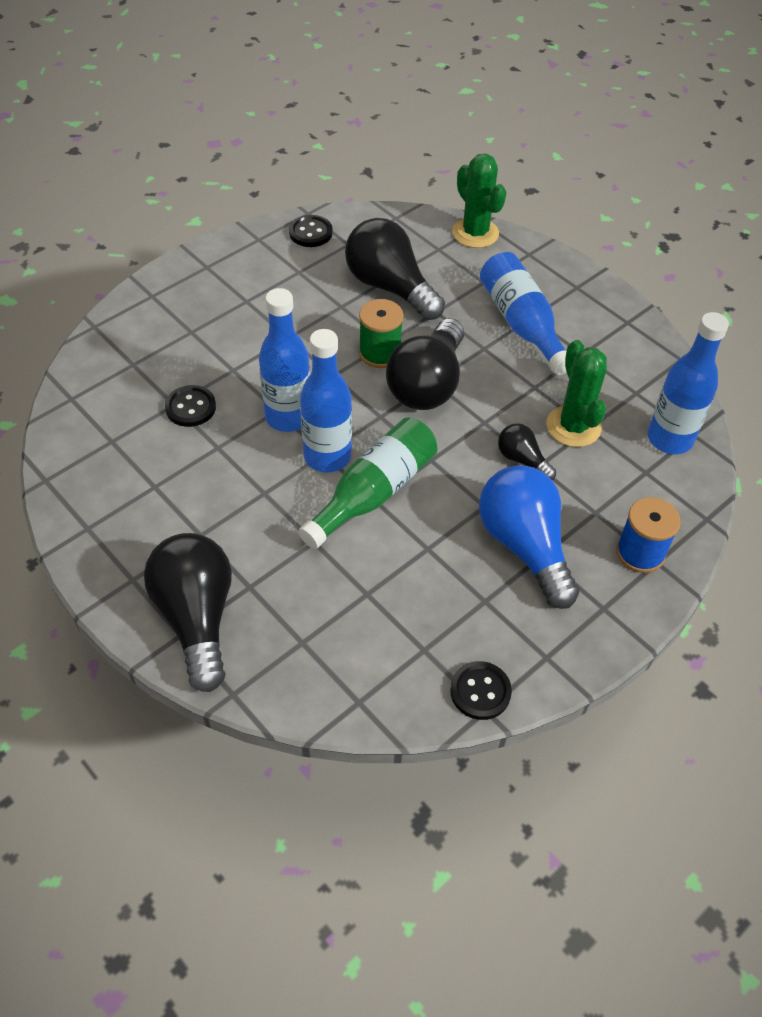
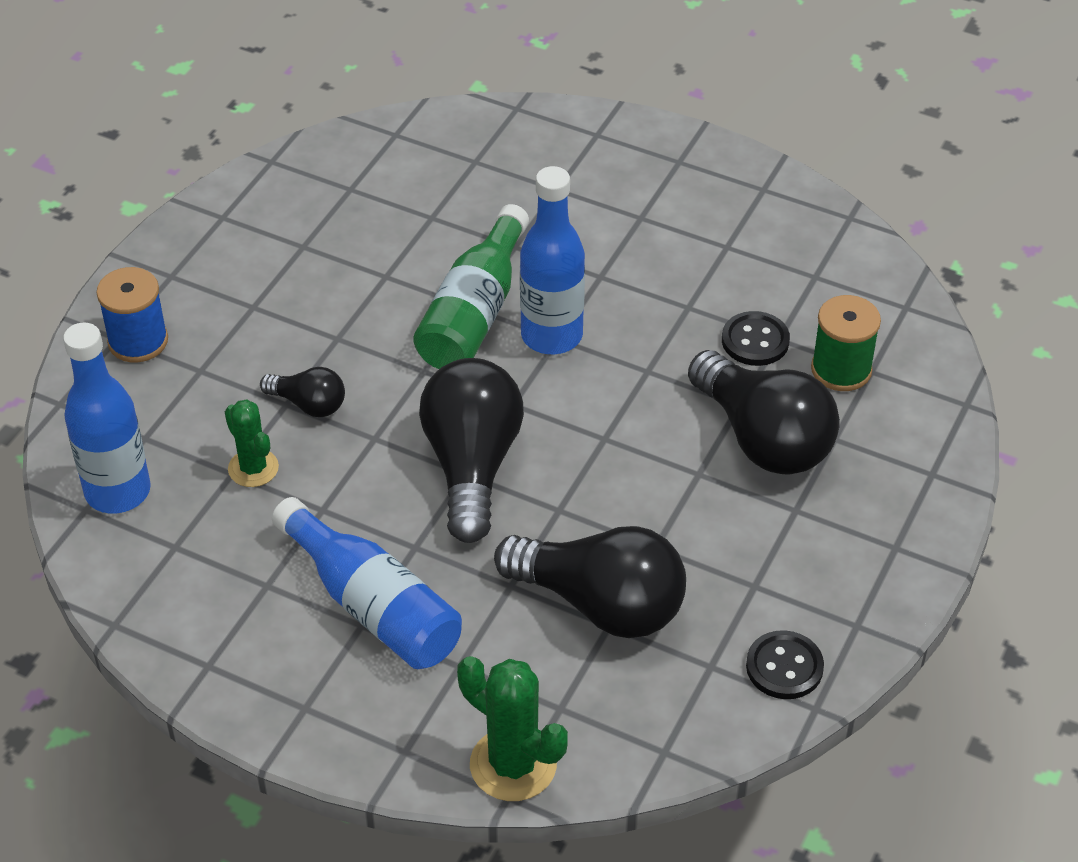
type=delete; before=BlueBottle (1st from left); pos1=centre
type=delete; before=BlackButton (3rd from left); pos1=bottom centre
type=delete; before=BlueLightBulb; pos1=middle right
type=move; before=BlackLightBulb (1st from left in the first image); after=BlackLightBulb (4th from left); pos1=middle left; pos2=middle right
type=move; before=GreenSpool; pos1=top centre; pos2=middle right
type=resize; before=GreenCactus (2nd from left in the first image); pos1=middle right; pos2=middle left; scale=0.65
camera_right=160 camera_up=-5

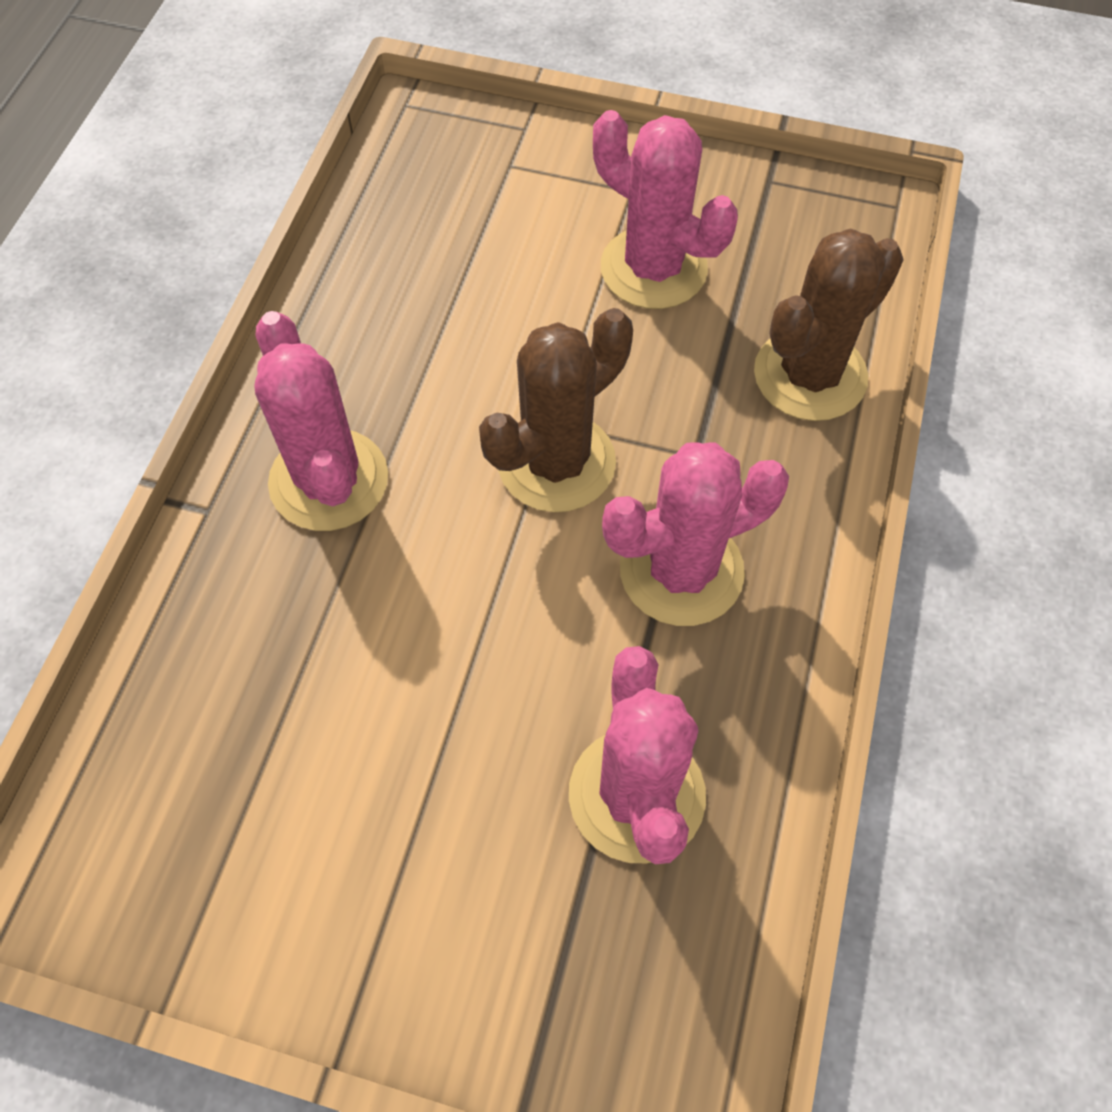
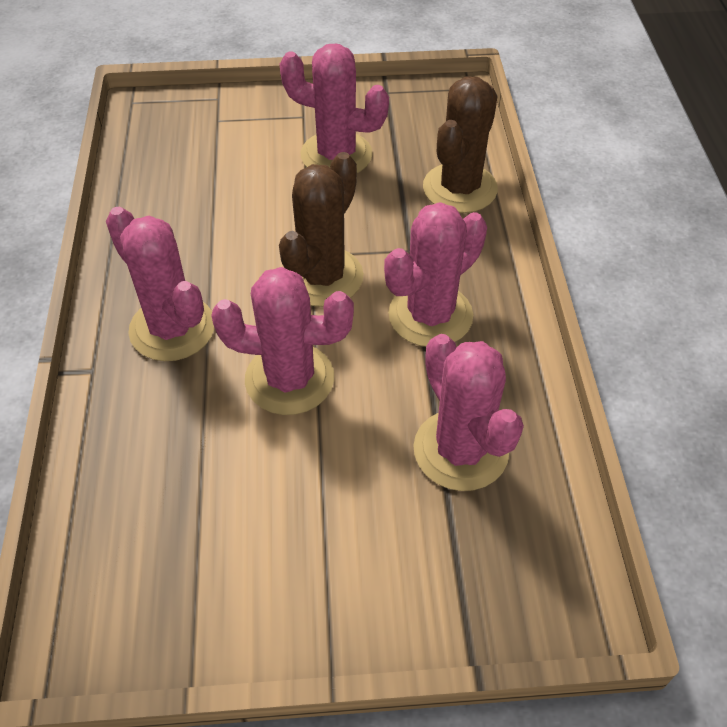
type=insert; after=PinkCactus (2nd from left); pos2=centre
camera_right=-20 camera_up=-10

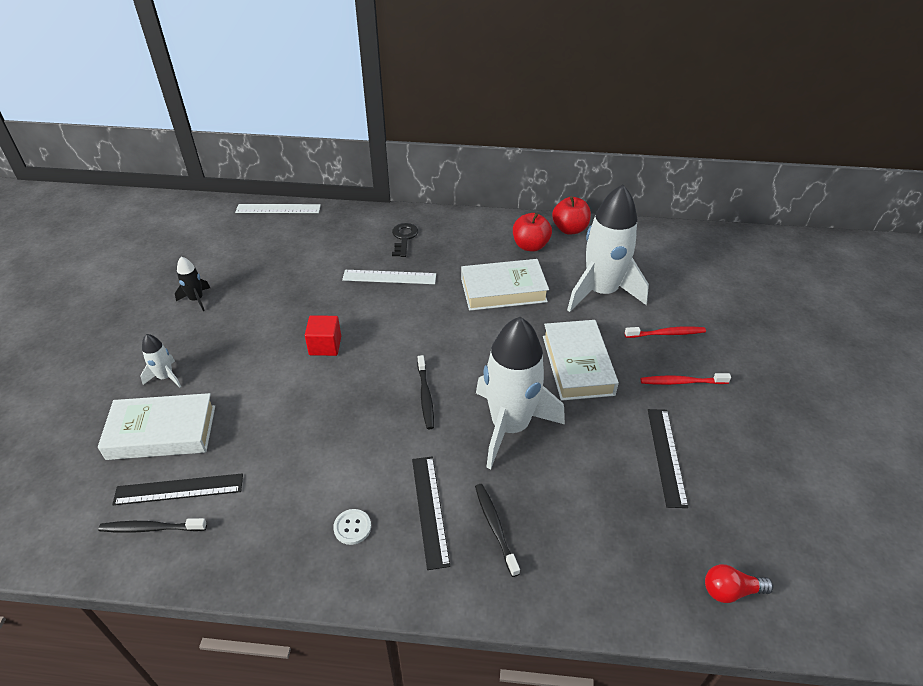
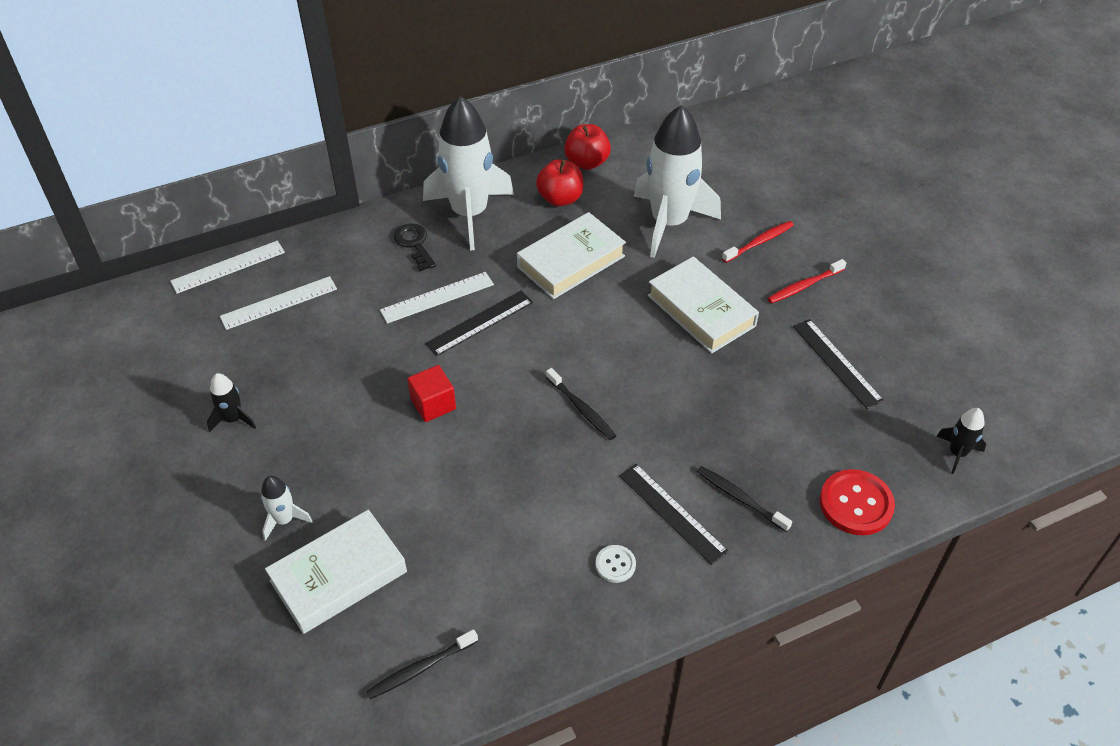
type=insert; after=WhiteRuler (2nd from left); pos2=middle left
type=insert; after=RedButton; pos2=bottom right
type=move; before=BlackRuler (1st from left); pos1=bottom left; pos2=centre
type=move; before=WhiteRocket (2nd from left); pos1=centre; pos2=top centre
type=replace; before=RedLightBulb; after=BlackRocket (2nd from left); pos1=bottom right; pos2=middle right
camera_right=-30 camera_up=5

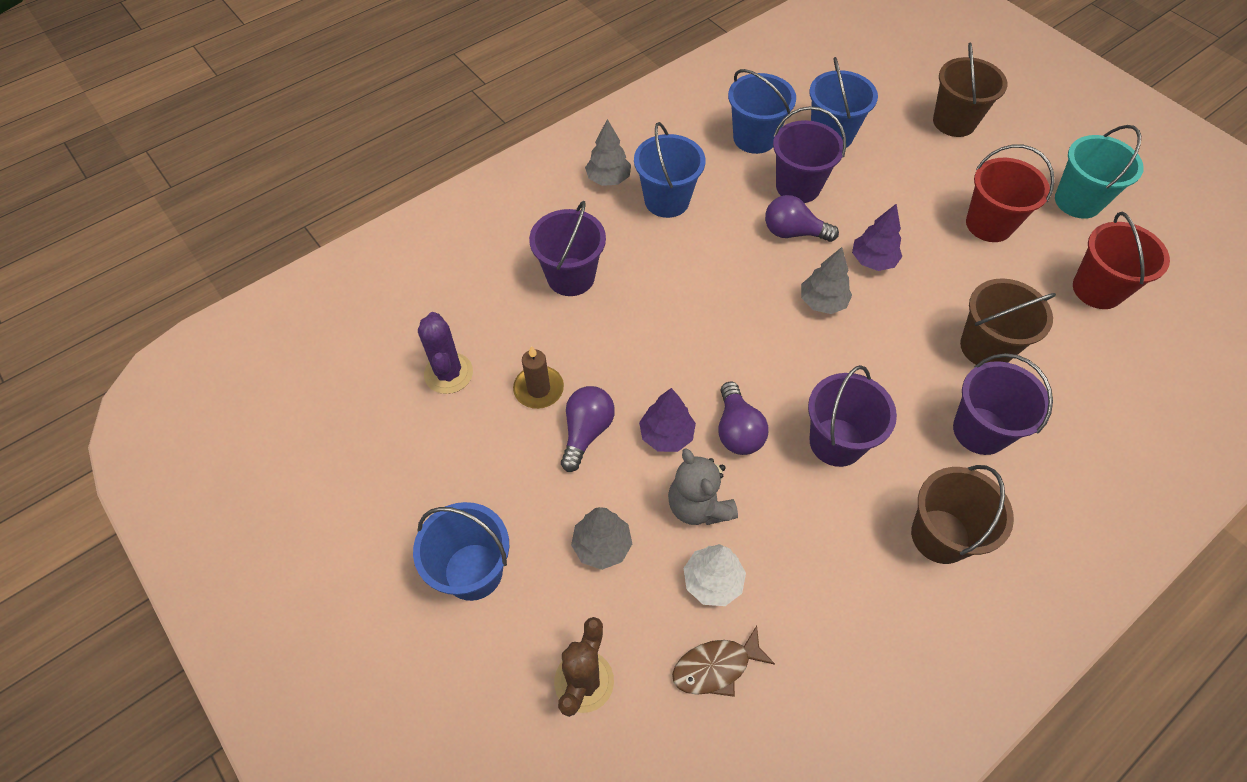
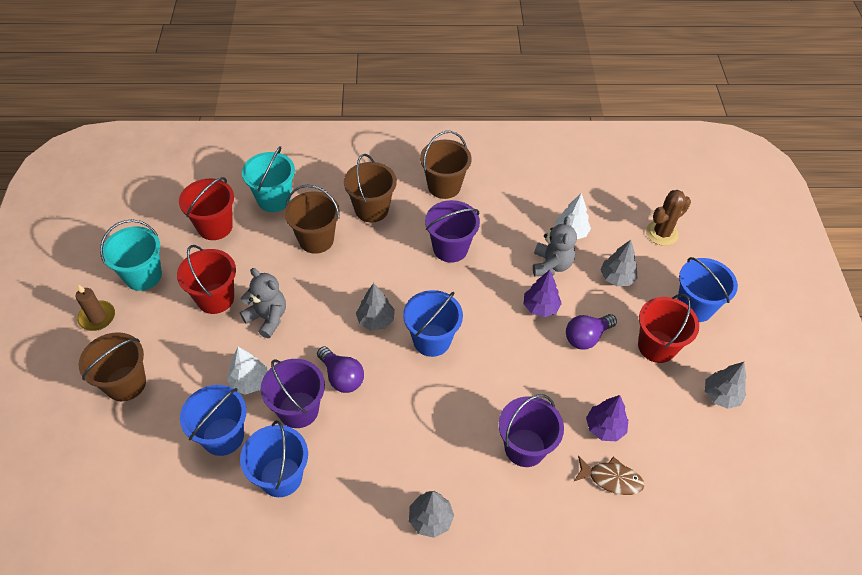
type=delete; before=PurpleCactus; pos1=centre
type=delete; before=PurpleLightBulb (2nd from left); pos1=centre
type=insert; after=WhiteTree (1st from left); pos2=middle left
type=insert; after=GreyTeddyBear (1st from left); pos2=middle left
type=insert; after=TurquoiseBucket (2nd from left); pos2=top left
type=insert; after=RedBucket (3rd from left); pos2=middle right
type=insert; after=GreyTree (4th from left); pos2=bottom right
type=move; before=BrownCandle; pos1=centre; pos2=middle left
type=move; before=BlueBucket (2nd from left in the first image); after=BlueBucket (3rd from left); pos1=top centre; pos2=centre
type=move; before=BrownFish; pos1=bottom centre; pos2=bottom right
type=move; before=PurpleTree (2nd from left); pos1=top right; pos2=bottom right
type=recolor; before=PurpleBucket (4th from left); after=BrownBucket (3rd from left); pos1=middle right; pos2=top centre
camera_right=-145 camera_up=-5

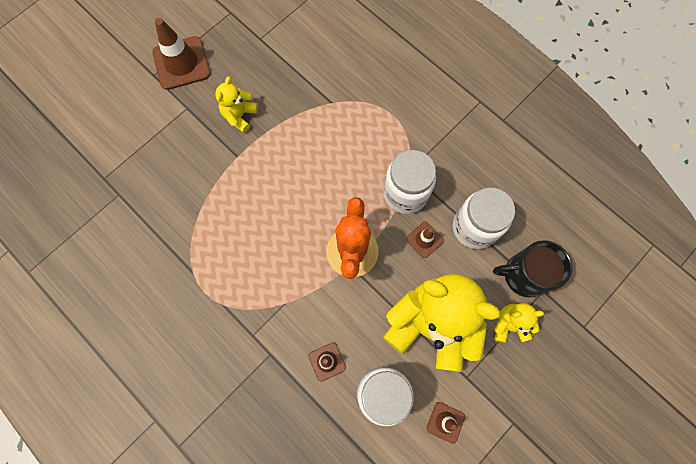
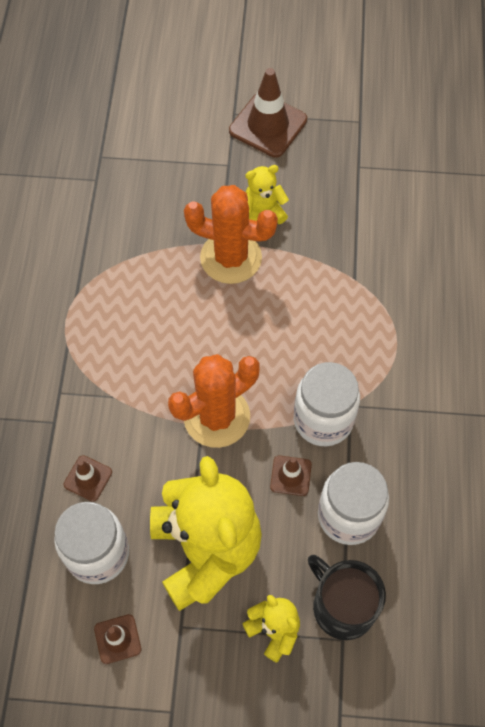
type=insert; after=OrangeCactus (2nd from left); pos2=top centre
camera_right=50 camera_up=-10

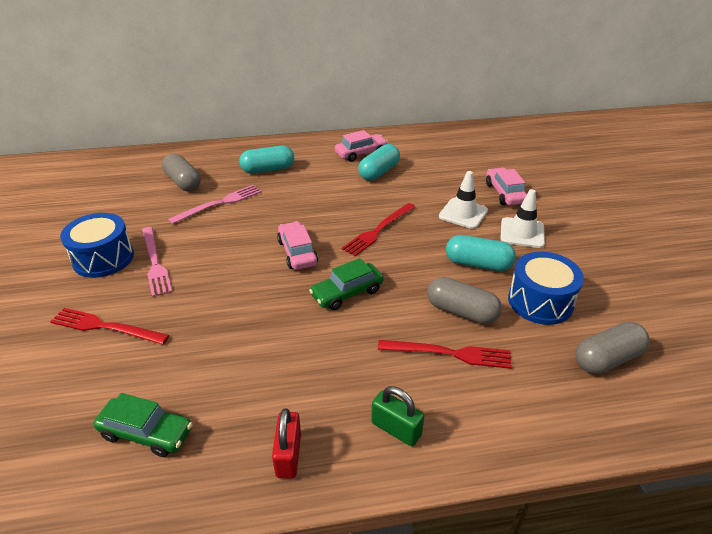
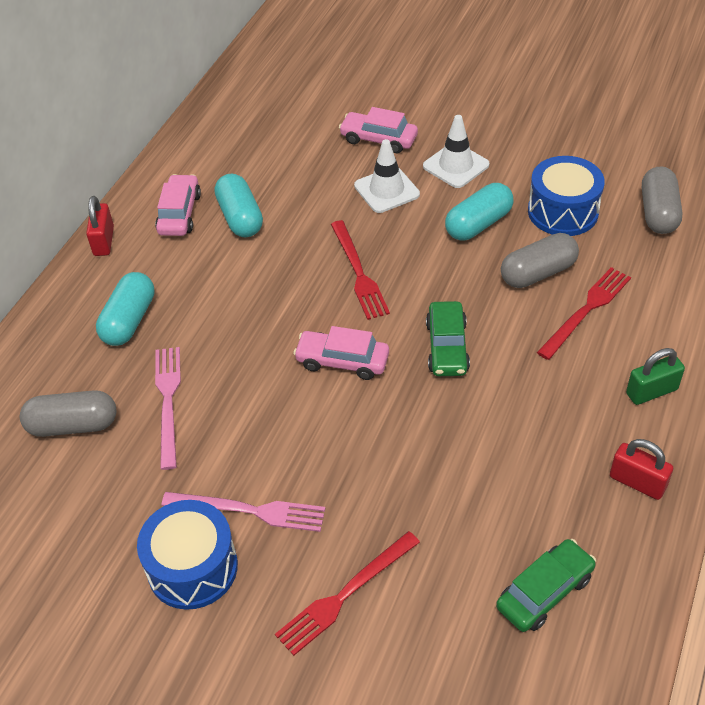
type=insert; after=RedPadlock (1st from left); pos2=top left
camera_right=-55 camera_up=10

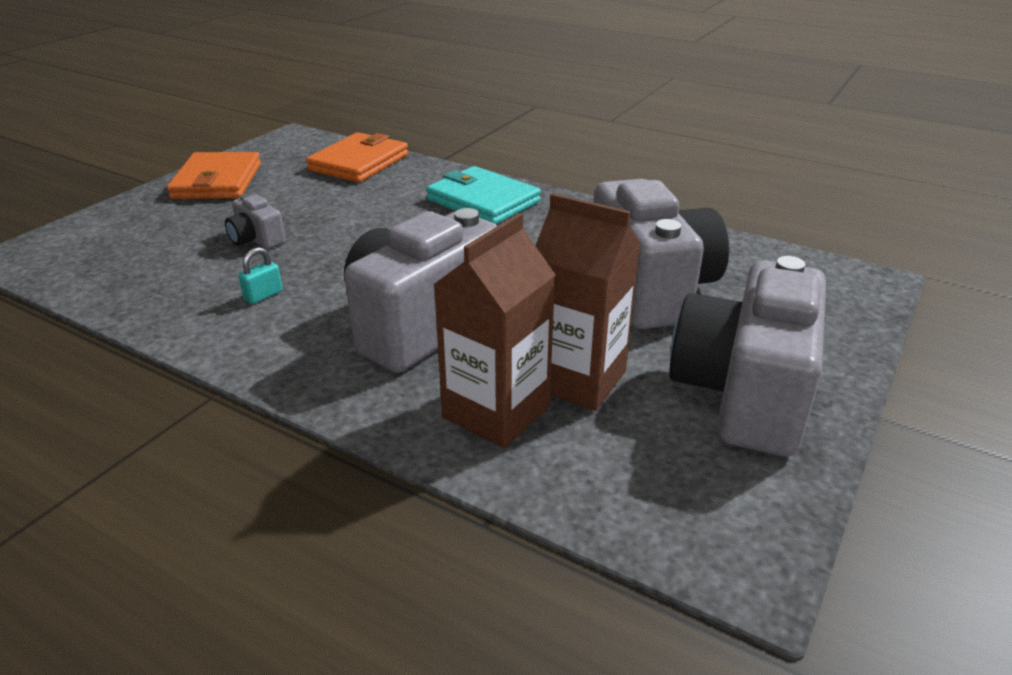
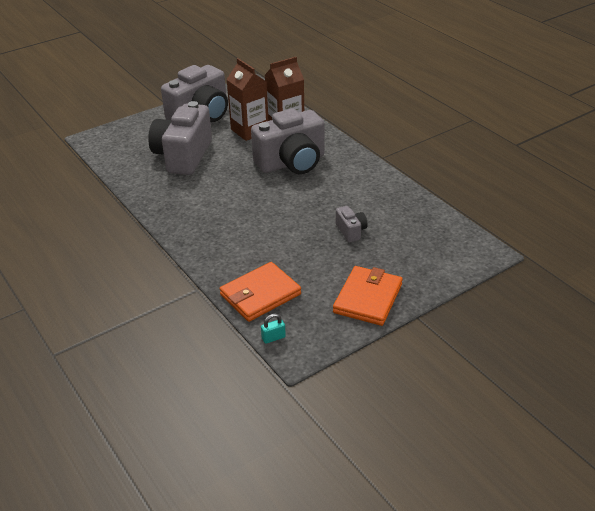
type=delete; before=TurquoiseWallet; pos1=top centre
type=move; before=TurquoisePadlock; pos1=middle left; pos2=centre
camera_right=-155 camera_up=5

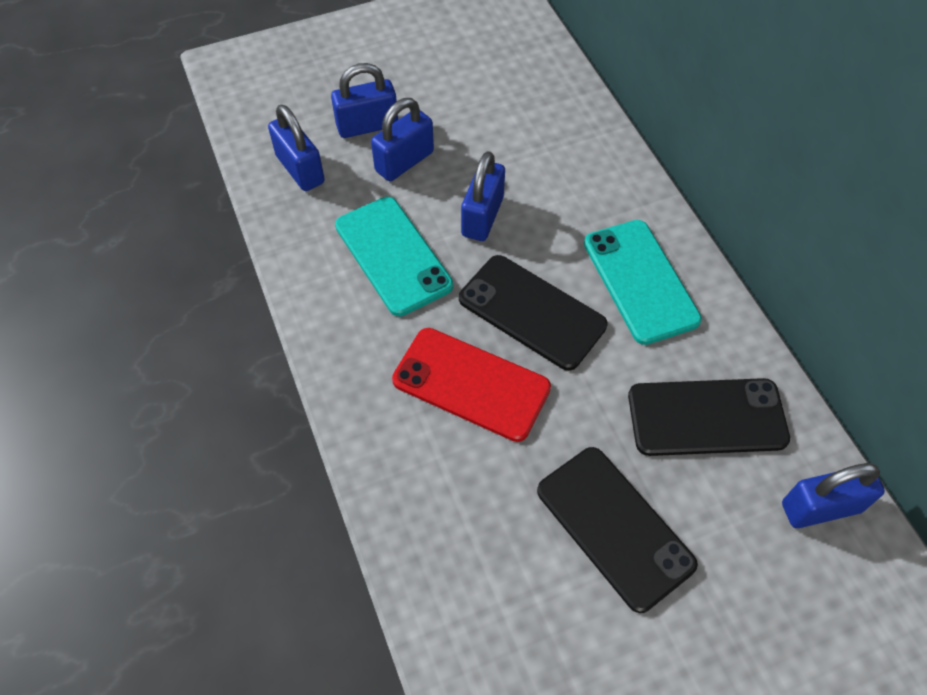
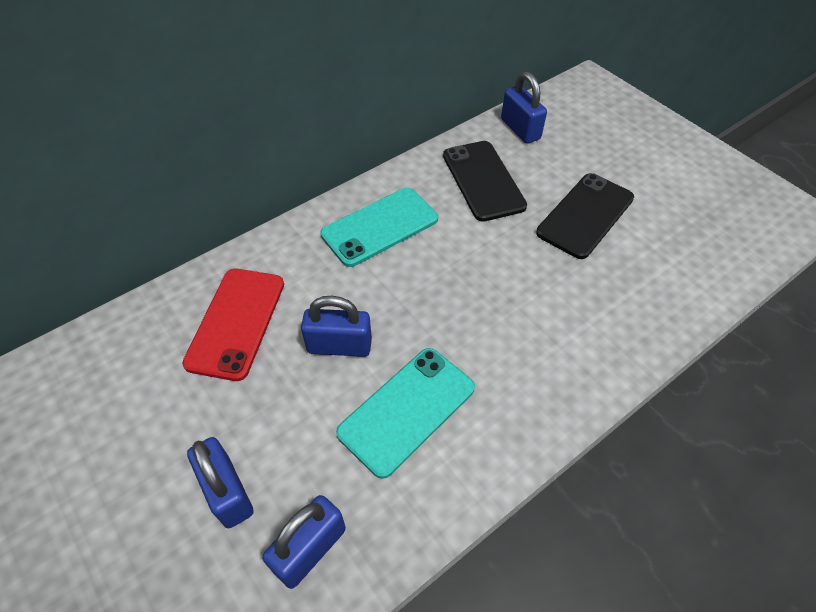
type=delete; before=BluePadlock (3rd from left); pos1=top centre
type=delete; before=BlackPhone (1st from left); pos1=centre
type=move; before=RedPhone; pos1=centre; pos2=middle left
camera_right=-105 camera_up=-5

